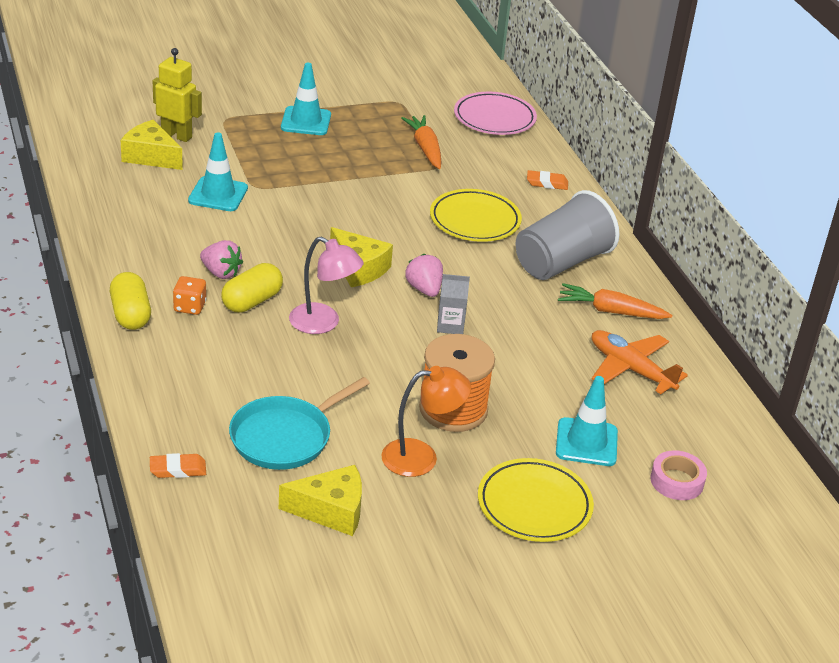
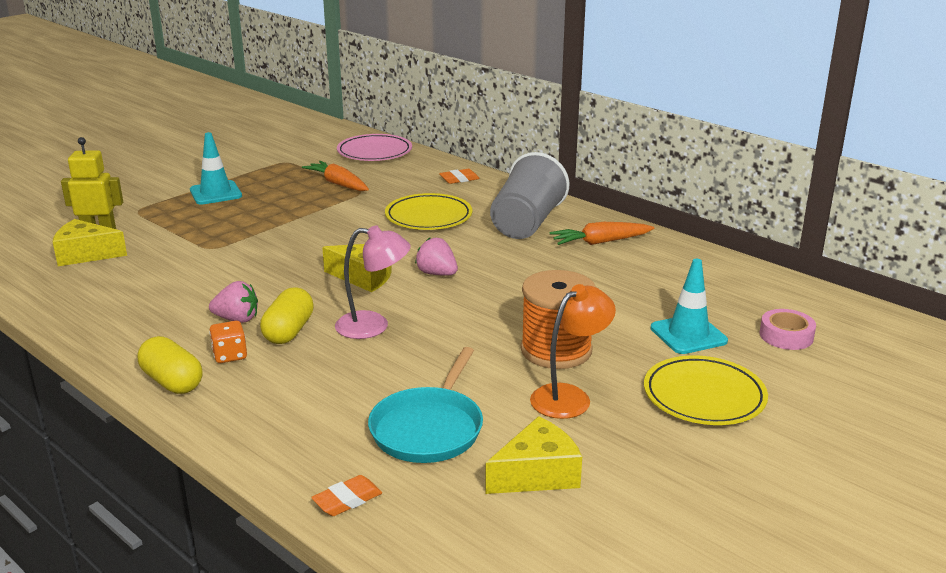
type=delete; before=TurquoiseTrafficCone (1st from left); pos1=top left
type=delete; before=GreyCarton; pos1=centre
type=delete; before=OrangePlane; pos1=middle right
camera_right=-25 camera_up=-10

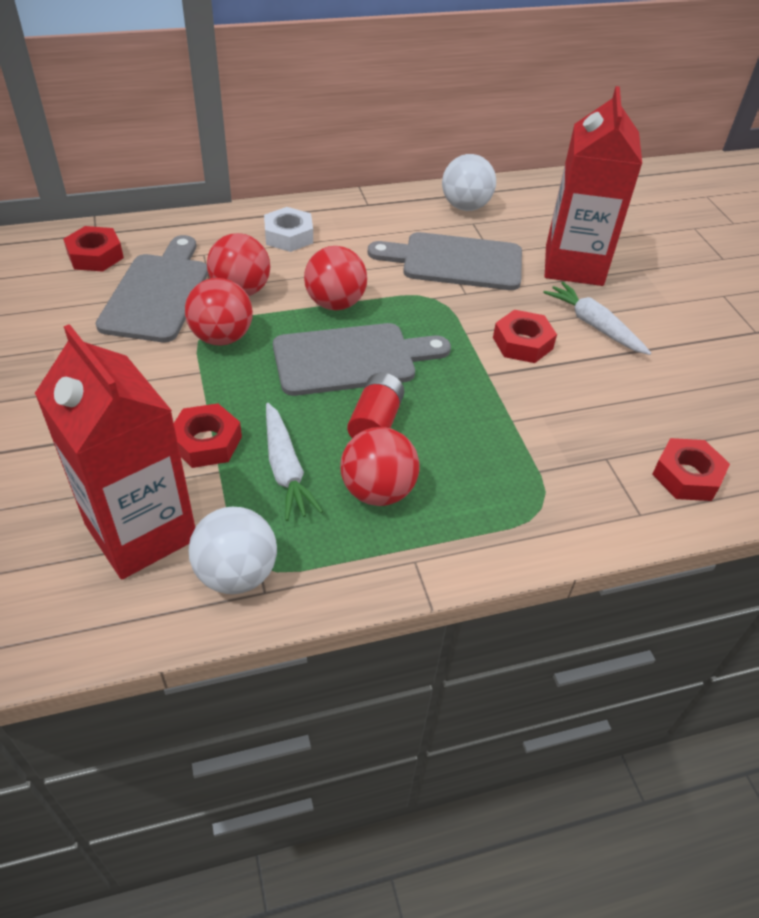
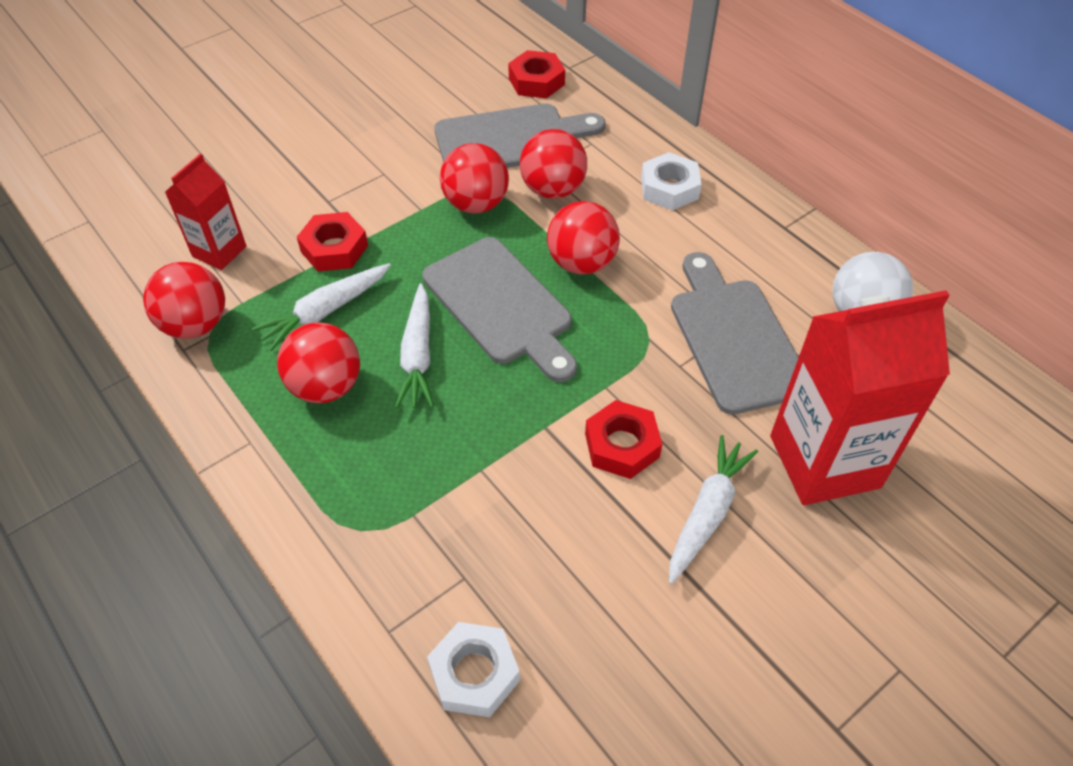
type=replace; before=RedBattery; after=WhiteCarrot (2nd from left); pos1=centre; pos2=centre
type=recolor; before=WhiteBall (1st from left); after=RedBall (1st from left); pos1=middle left; pos2=middle left
type=recolor; before=RedNut (4th from left); after=WhiteNut (1st from left); pos1=middle right; pos2=bottom centre
type=resize; before=RedCarton (1st from left); pos1=middle left; pos2=top left; scale=0.54
camera_right=70 camera_up=5

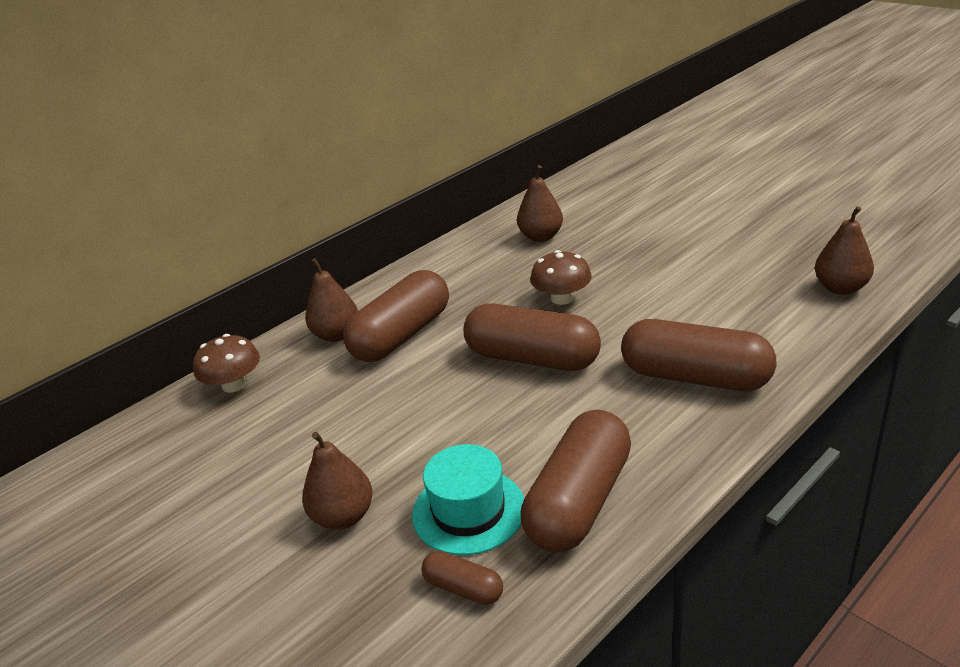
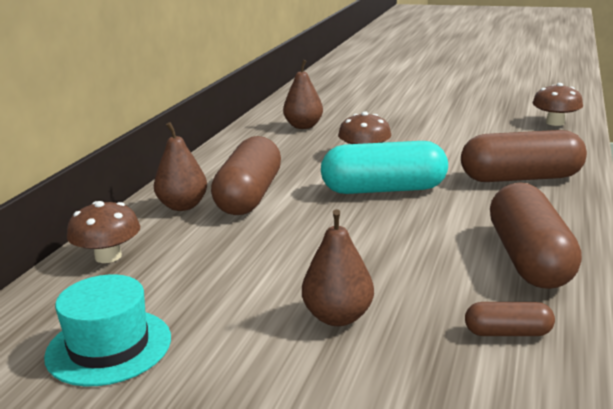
type=move; before=TurquoiseHat; pos1=bottom centre; pos2=bottom left
type=replace; before=BrownPear (4th from left); after=BrownMushroom (3rd from left); pos1=middle right; pos2=top right
type=recolor; before=BrownCapsule (3rd from left); after=TurquoiseCapsule; pos1=centre; pos2=centre
camera_right=-30 camera_up=-10

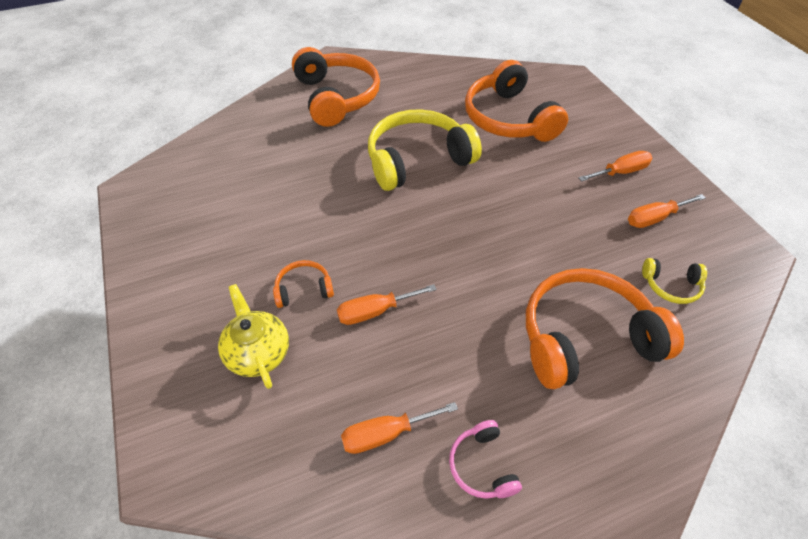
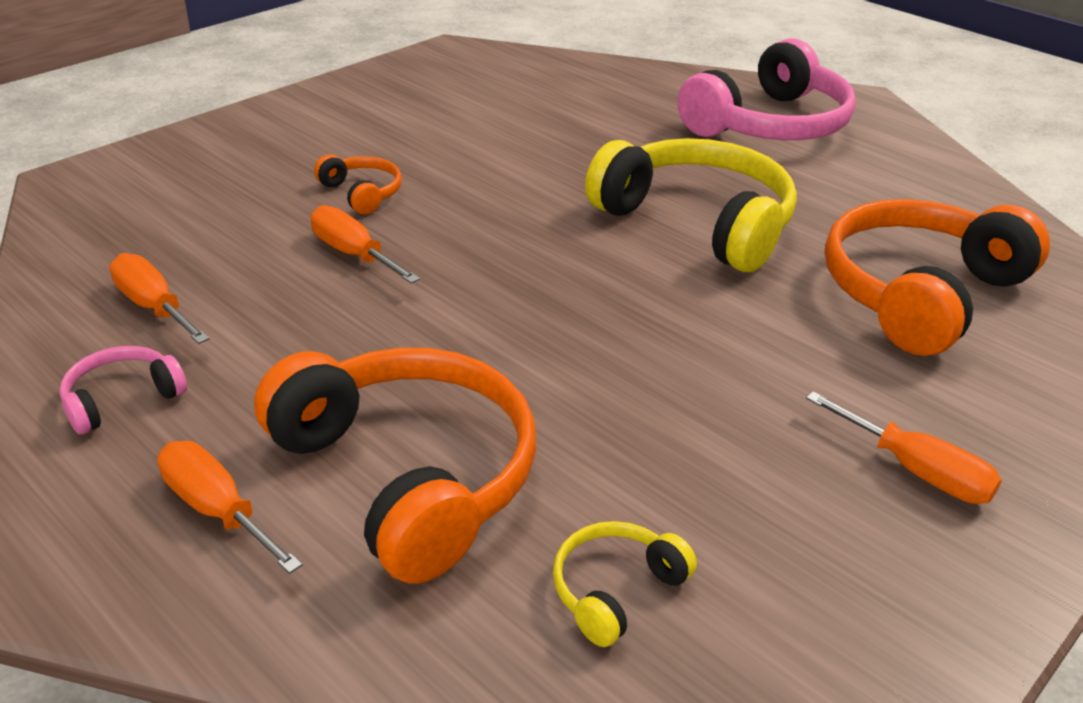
type=delete; before=YellowTeapot; pos1=middle left
type=move; before=OrangeScrewdriver (4th from left in the first image); after=OrangeScrewdriver (2nd from left); pos1=middle right; pos2=bottom left
type=recolor; before=OrangeHeadphones (2nd from left); after=PinkHeadphones (2nd from left); pos1=top centre; pos2=top right
type=rotate; before=YellowHeadphones (2nd from left in the first image); pos1=middle right; pos2=bottom centre; turn=60
camera_right=65 camera_up=-15

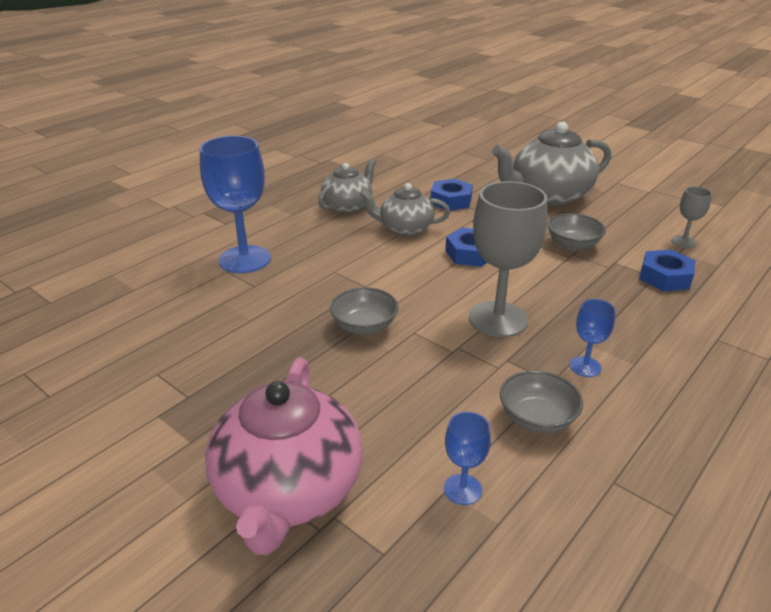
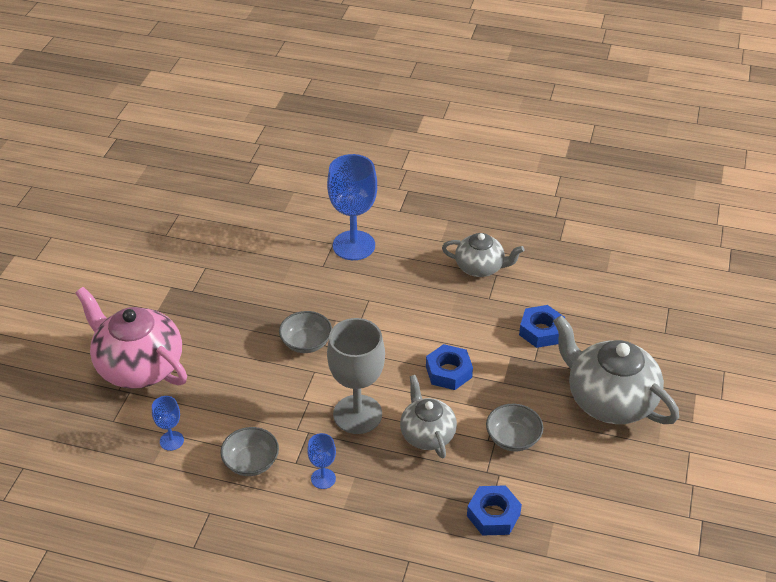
type=delete; before=GreyGoblet (2nd from left); pos1=middle right
type=move; before=GreyTeapot (2nd from left in the first image); after=GreyTeapot (1st from left); pos1=centre; pos2=bottom centre
type=rotate; before=PinkTeapot; pos1=bottom centre; pos2=middle left; turn=60
camera_right=65 camera_up=10

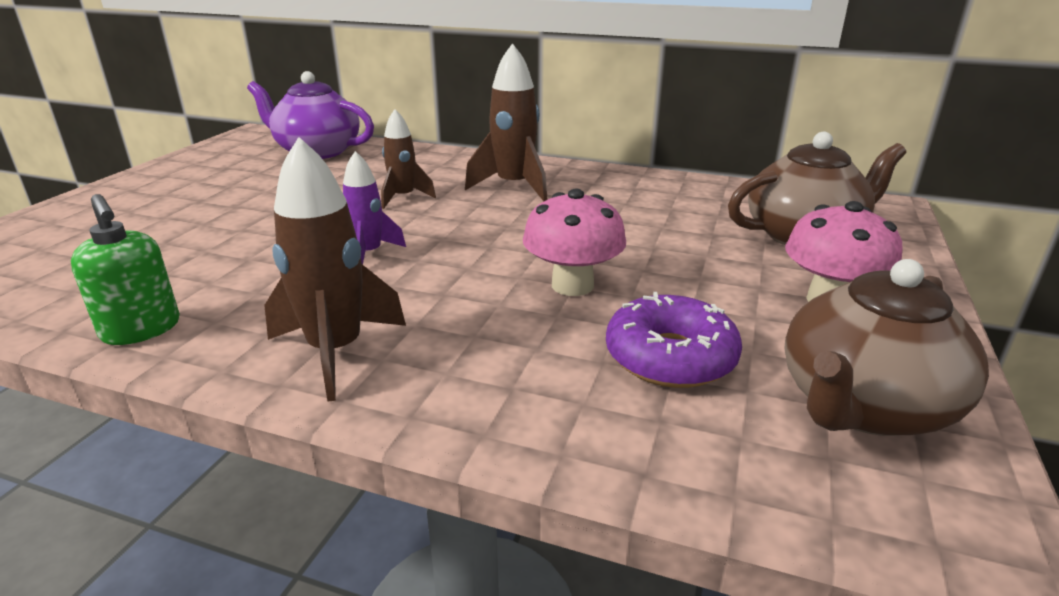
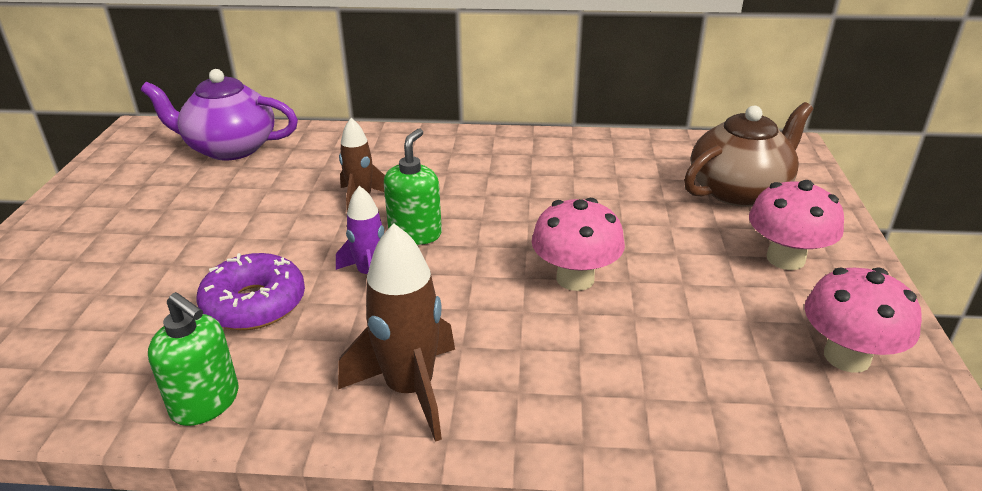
type=delete; before=BrownRocket (3rd from left); pos1=top centre
type=insert; after=GreenSoapDispenser (2nd from left); pos2=centre
type=move; before=PurpleDonut; pos1=centre; pos2=middle left
type=replace; before=BrownTeapot (2nd from left); after=PinkMushroom (3rd from left); pos1=middle right; pos2=middle right
camera_right=-15 camera_up=5

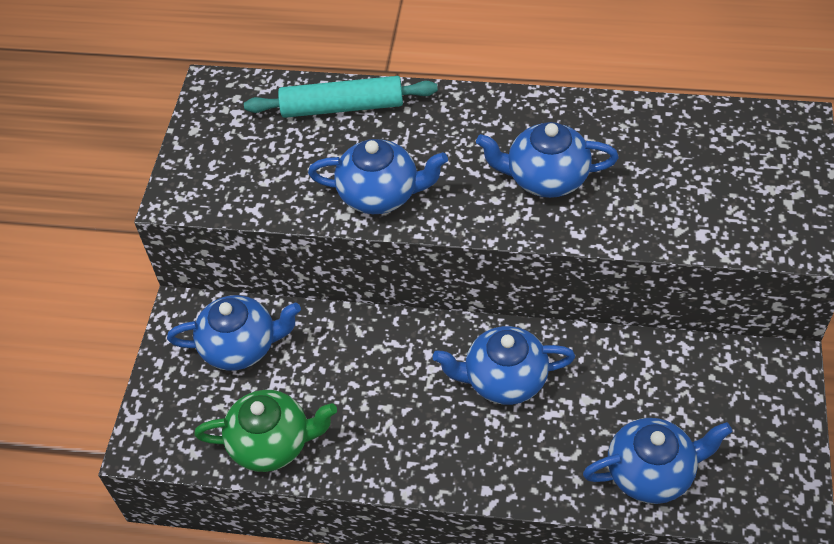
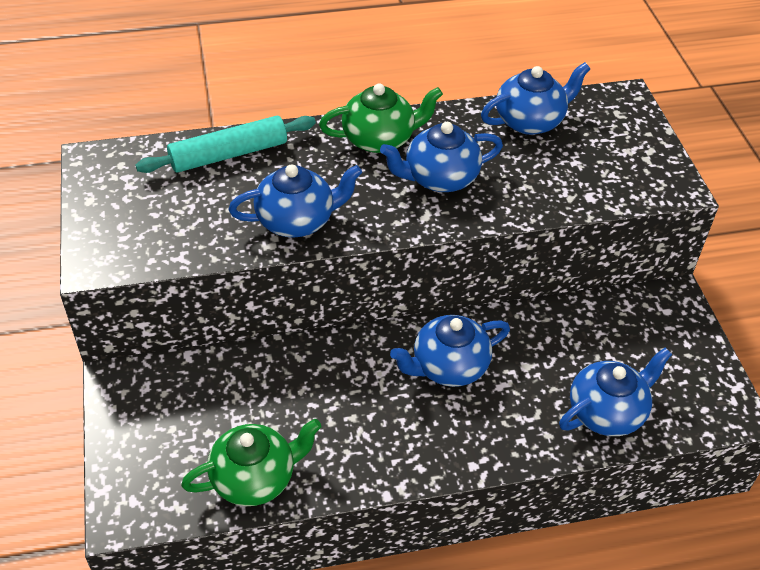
type=insert; after=GreenTeapot (2nd from left); pos2=top centre
type=move; before=BlueTeapot (1st from left in the first image); after=BlueTeapot (4th from left); pos1=middle left; pos2=top right
camera_right=-25 camera_up=-5

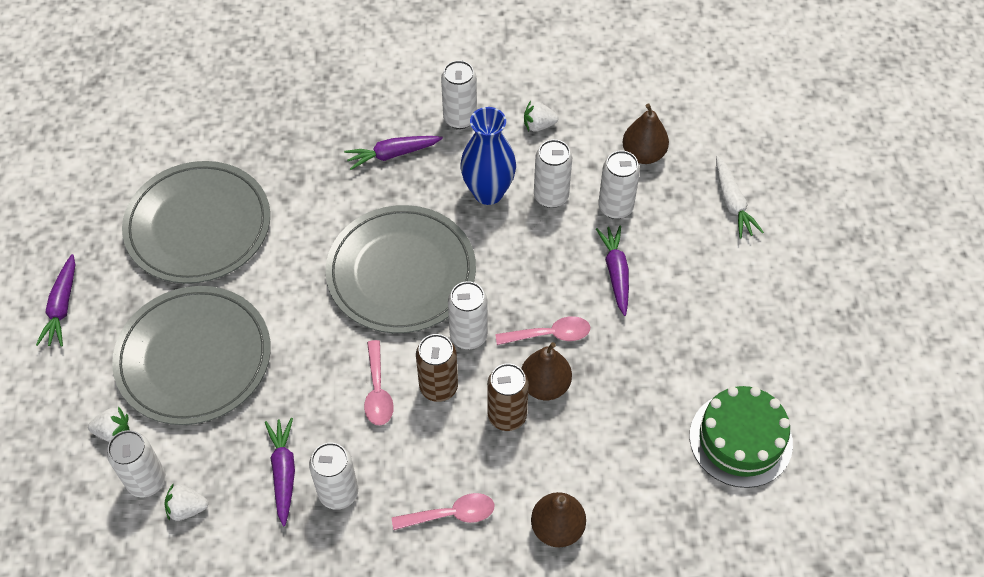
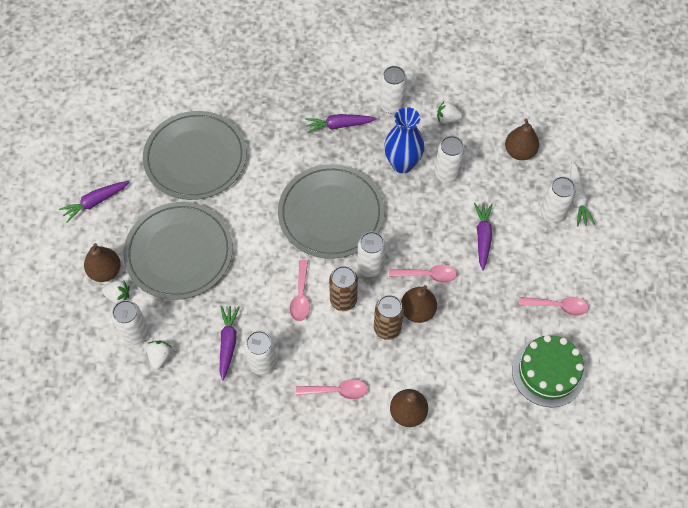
type=insert; after=BrownPear (1st from left); pos2=middle left
type=insert; after=PinkSpoon (4th from left); pos2=middle right
type=move; before=WhiteCan (6th from left); pos1=top centre; pos2=middle right
type=rotate; before=PurpleCarrot (1st from left); pos1=middle left; pos2=middle left; turn=45
type=rotate; before=WhiteStrawberry (2nd from left); pos1=bottom left; pos2=bottom left; turn=90
camera_right=10 camera_up=5

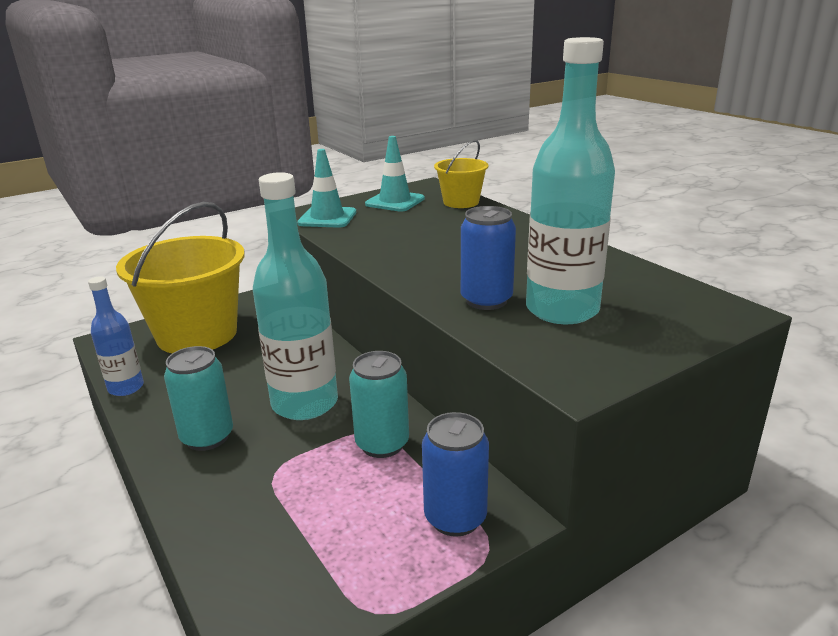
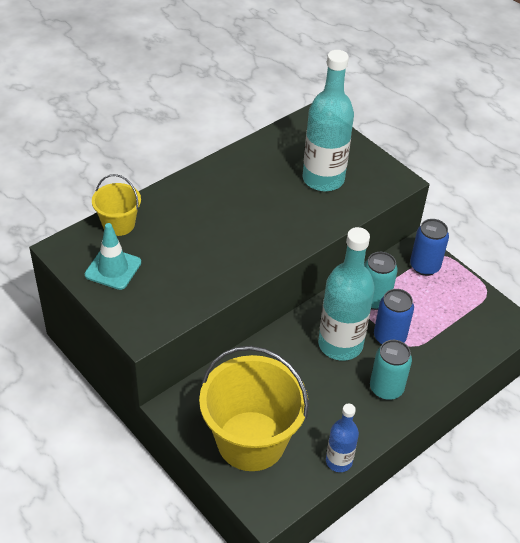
type=delete; before=TurquoiseTrafficCone (1st from left); pos1=top centre
type=move; before=BlueCan (2nd from left in the first image); after=BlueCan (1st from left); pos1=centre; pos2=middle right
camera_right=-100 camera_up=20

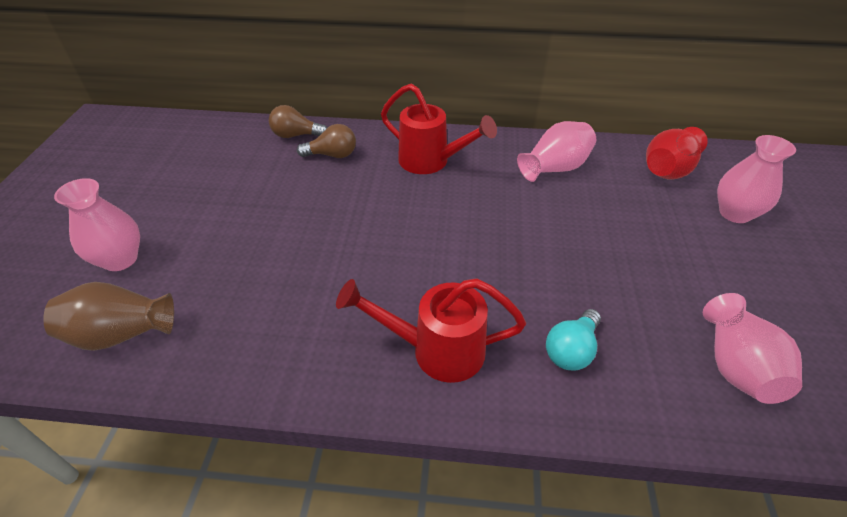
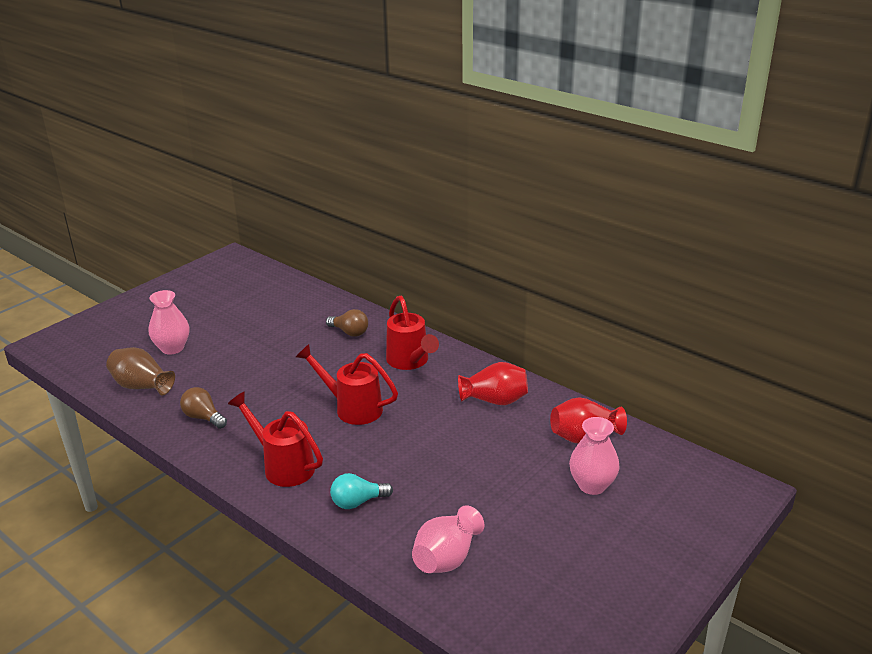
type=insert; after=RedWateringCan (2nd from left); pos2=centre
type=move; before=BrownLightBulb (1st from left); pos1=top centre; pos2=middle left
type=recolor; before=PinkVase (2nd from left); after=RedVase (1st from left); pos1=top centre; pos2=centre
camera_right=35 camera_up=-15

